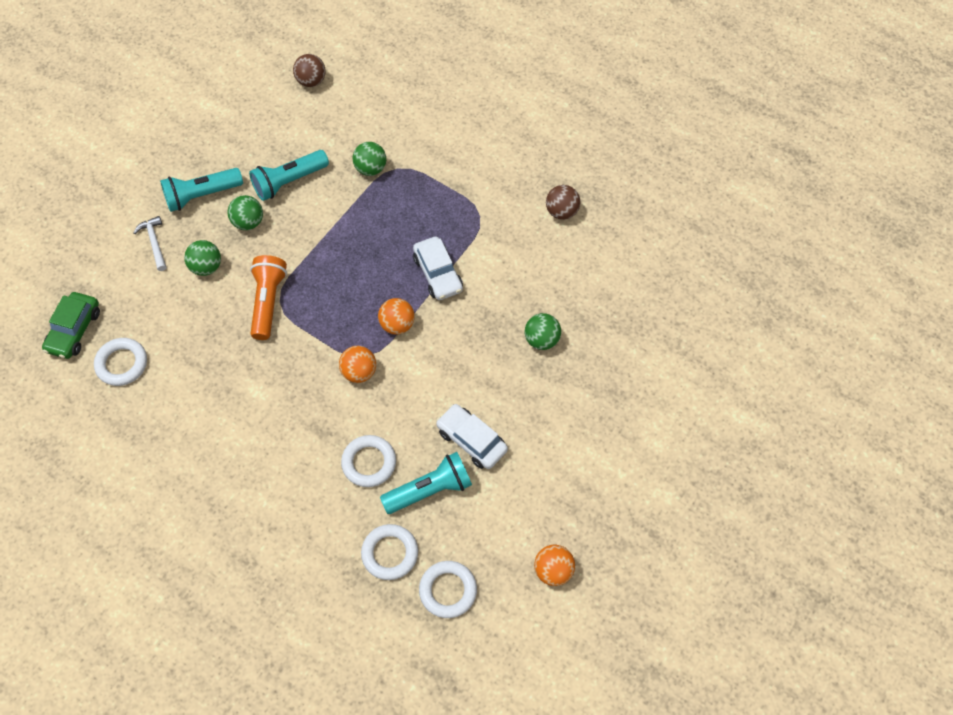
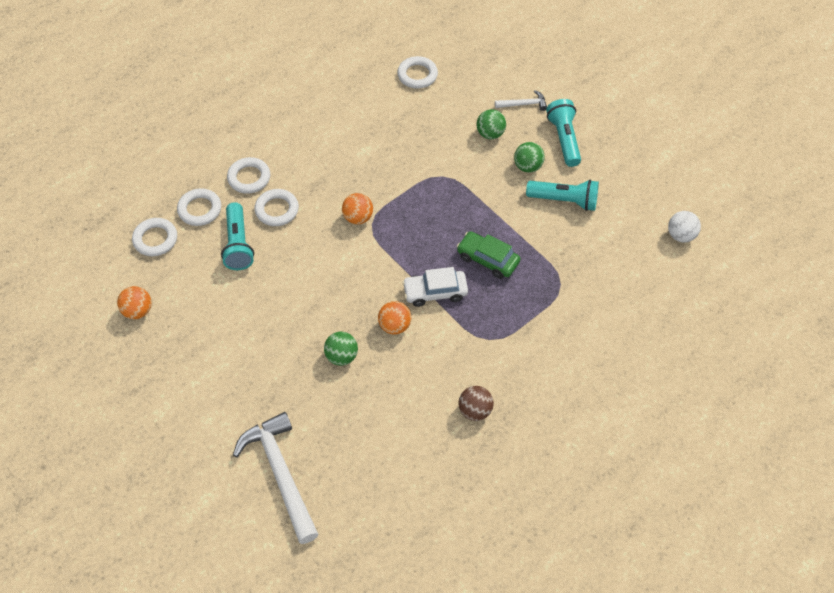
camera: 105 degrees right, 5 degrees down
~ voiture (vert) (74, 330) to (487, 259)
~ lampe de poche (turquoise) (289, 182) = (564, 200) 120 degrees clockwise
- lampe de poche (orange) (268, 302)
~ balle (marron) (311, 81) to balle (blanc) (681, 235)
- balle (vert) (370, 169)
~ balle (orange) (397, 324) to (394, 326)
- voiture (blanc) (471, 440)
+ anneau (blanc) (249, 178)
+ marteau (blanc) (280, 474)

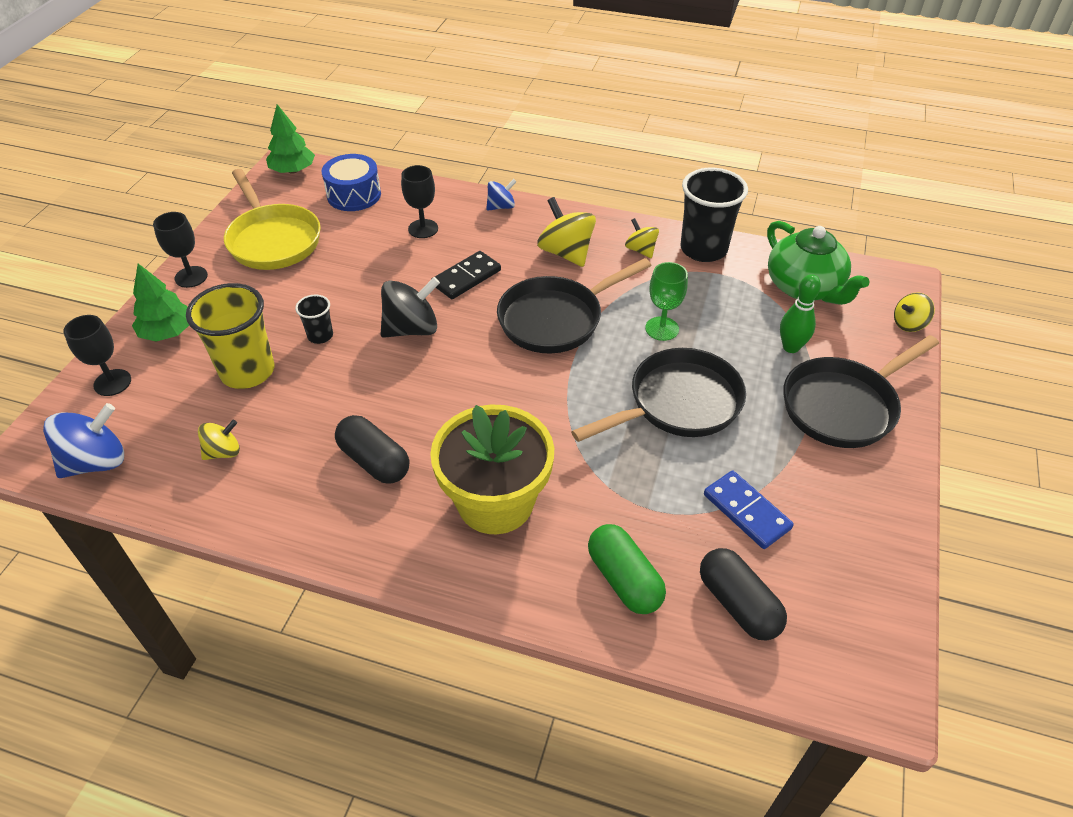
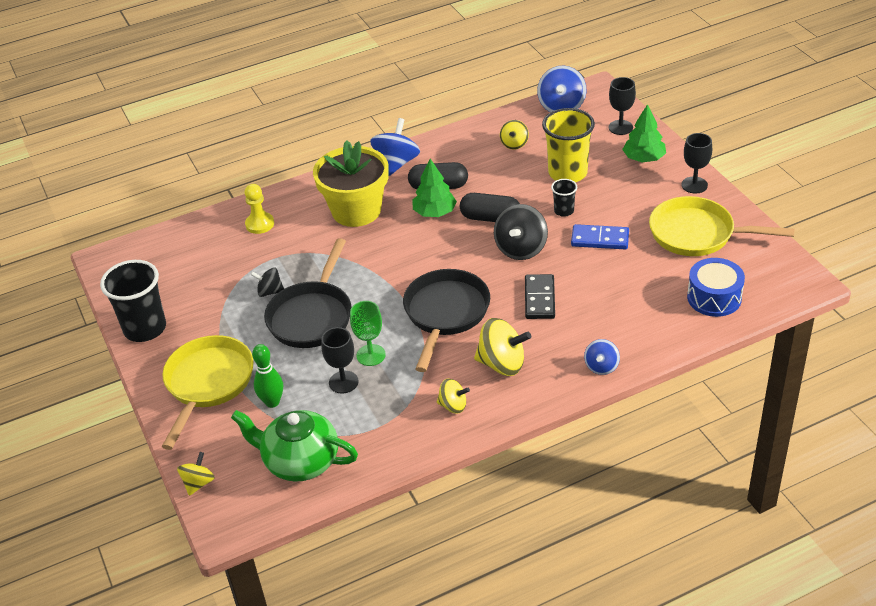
camera: 140 degrees right, 5 degrees down
~ arbre (vert) (293, 170) to (434, 212)
~ verre à pied (noir) (423, 229) to (343, 382)
~ gélule (vert) (624, 579) to pion (jaune) (260, 224)
~ gobelet (noir) (703, 249) to (145, 328)
~ gélule (noir) (738, 604) to (490, 218)
~ domino (bleu) (746, 511) to (600, 239)
~ poêle (noir) (843, 406) to poêle (jaune) (208, 383)
+ toupie (noir) (270, 292)
+ toupie (bleu) (396, 163)

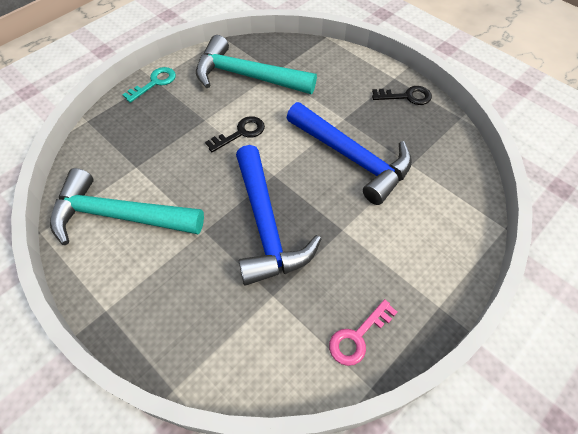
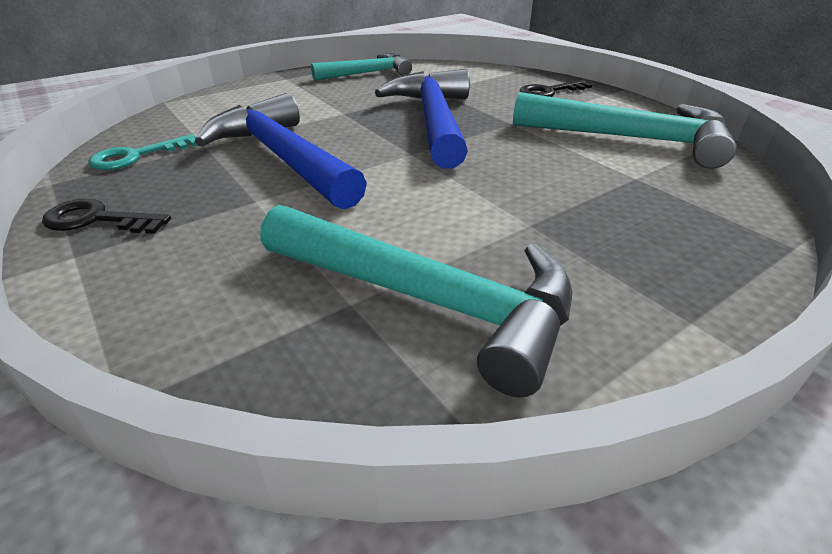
camera: 170 degrees left, 20 degrees down
~ clé (turquoise) (154, 83) to (136, 156)
~ clé (noir) (241, 133) to (549, 92)
~ clé (rose) (358, 337) to marteau (turquoise) (368, 73)

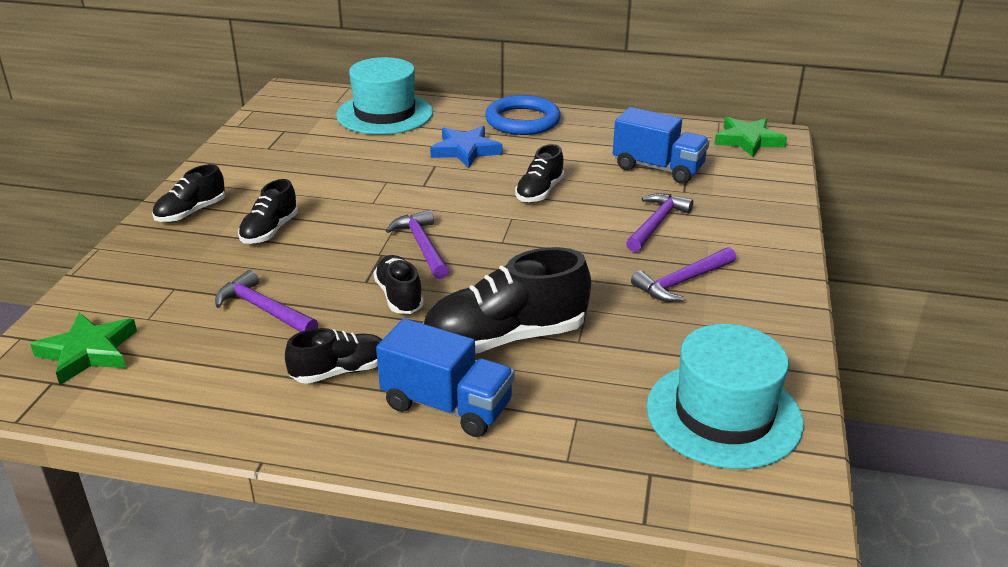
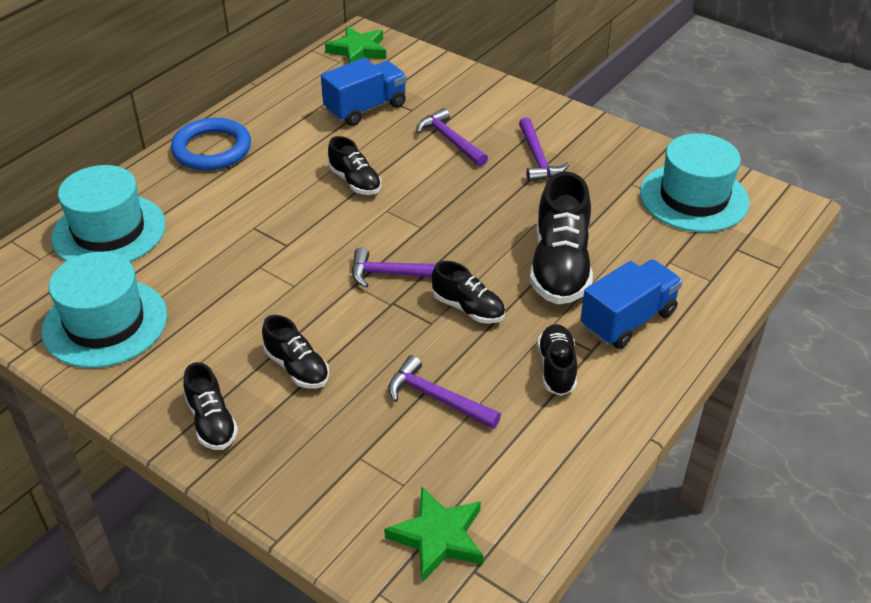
camera: 65 degrees left, 10 degrees up
~ marteau (violet) (264, 309) = (437, 398) 60 degrees clockwise
~ chaussure (noir) (399, 296) = (468, 308) 150 degrees counterclockwise
- étoile (bleu) (465, 150)
+ chapeau (turquoise) (105, 323)

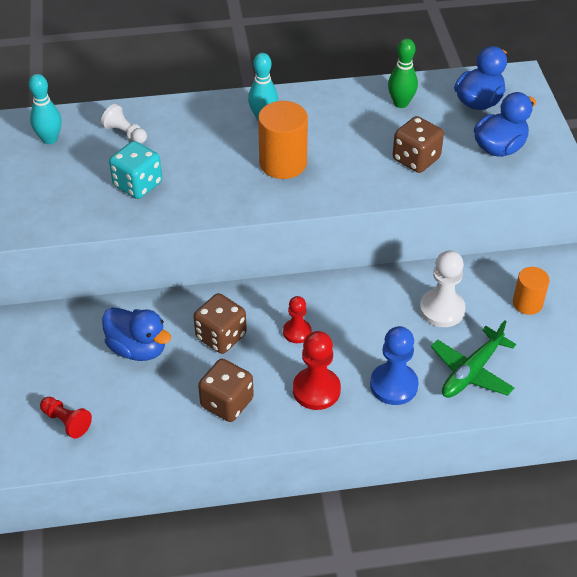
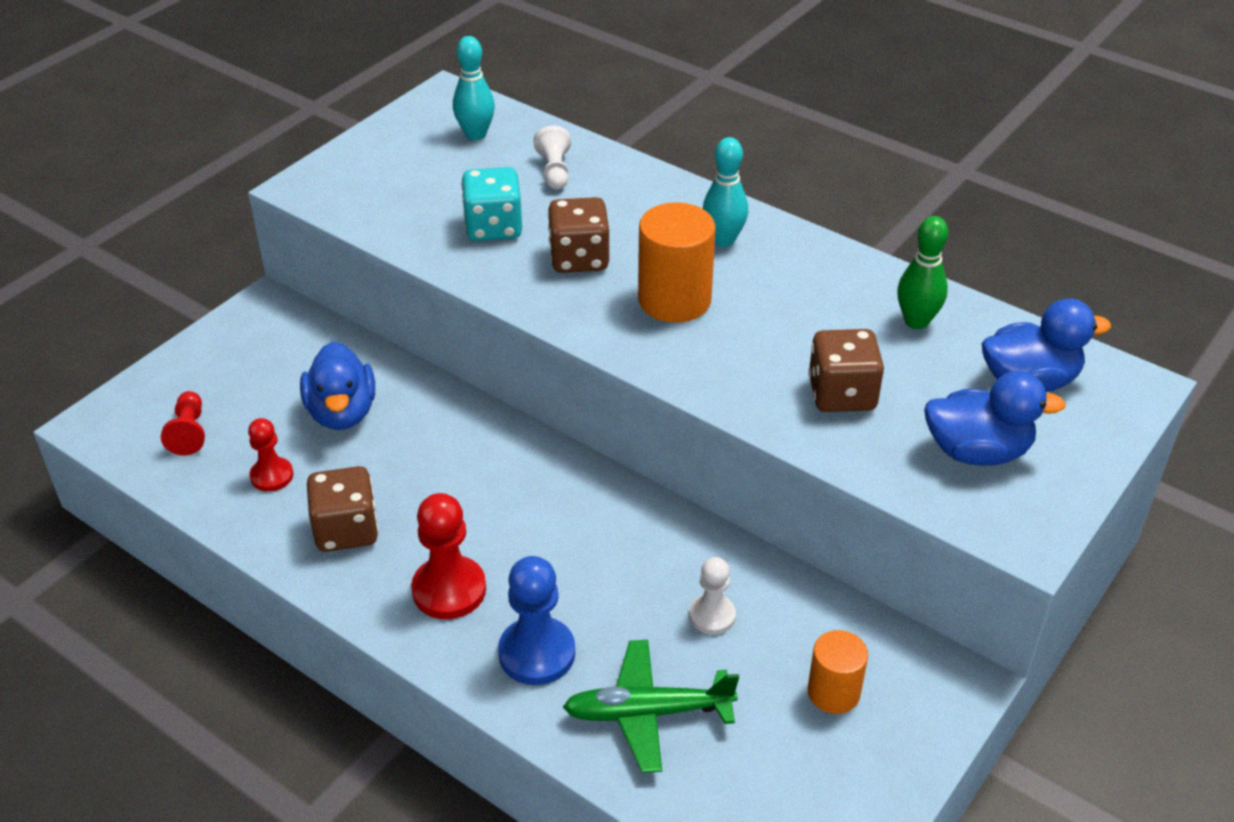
camera: 45 degrees right, 5 degrees down
~ dé (marron) (221, 336) to (579, 258)
~ pion (rouge) (297, 332) to (272, 476)
~ pion (blanc) (442, 309) = (712, 616) x0.62

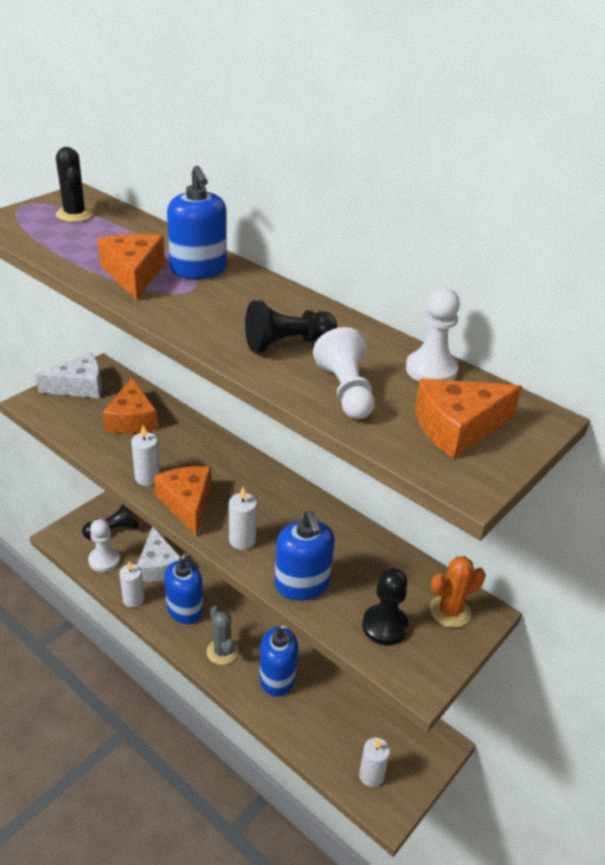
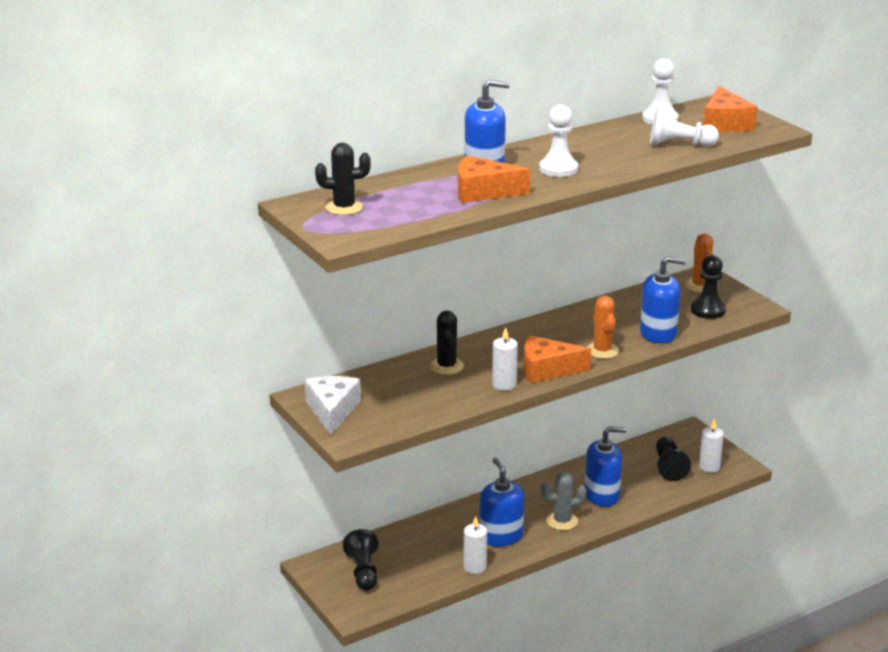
camera: 70 degrees left, 10 degrees down
~ pion (blanc) (104, 560) to (558, 169)
- fromage (orange) (132, 419)
- fromage (blanc) (158, 565)
~ bougie (blanc) (242, 540) to cactus (orange) (602, 351)
~ pion (noir) (287, 343) to (669, 467)
~ distributeur de savon (bleu) (277, 678) = (602, 495) 60 degrees clockwise
+ cactus (noir) (446, 366)

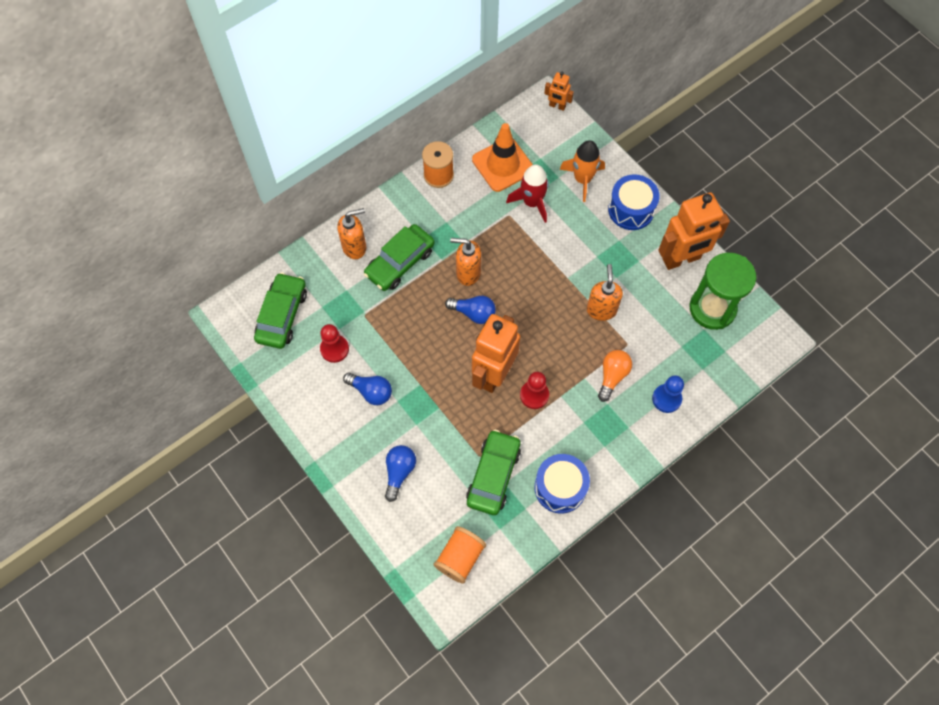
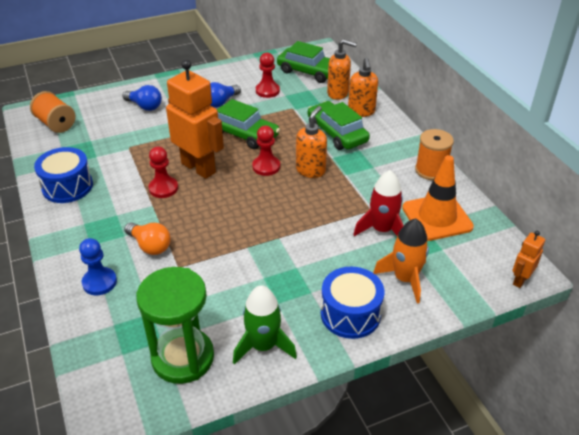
camera: 105 degrees right, 25 degrees down
~ ampoule (bleu) (473, 313) to pion (rouge) (266, 167)
~ voiture (vert) (493, 475) to (243, 134)
~ distributeur de savon (orange) (601, 310) to (338, 93)
~ robot (orange) (681, 259) to fusée (vert) (263, 346)

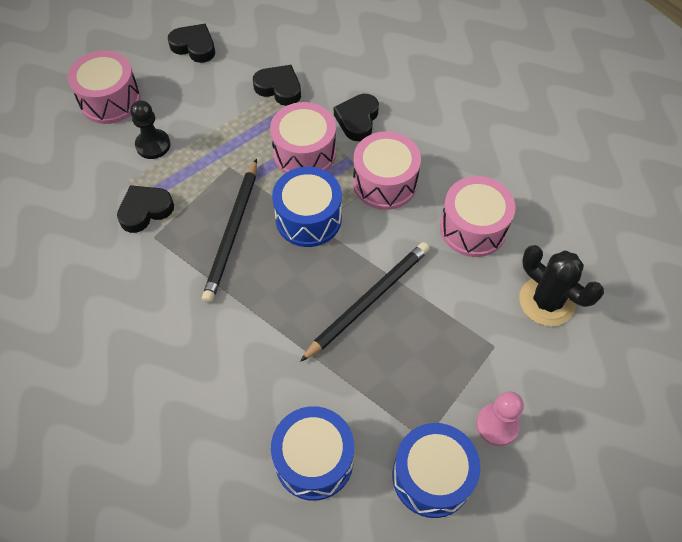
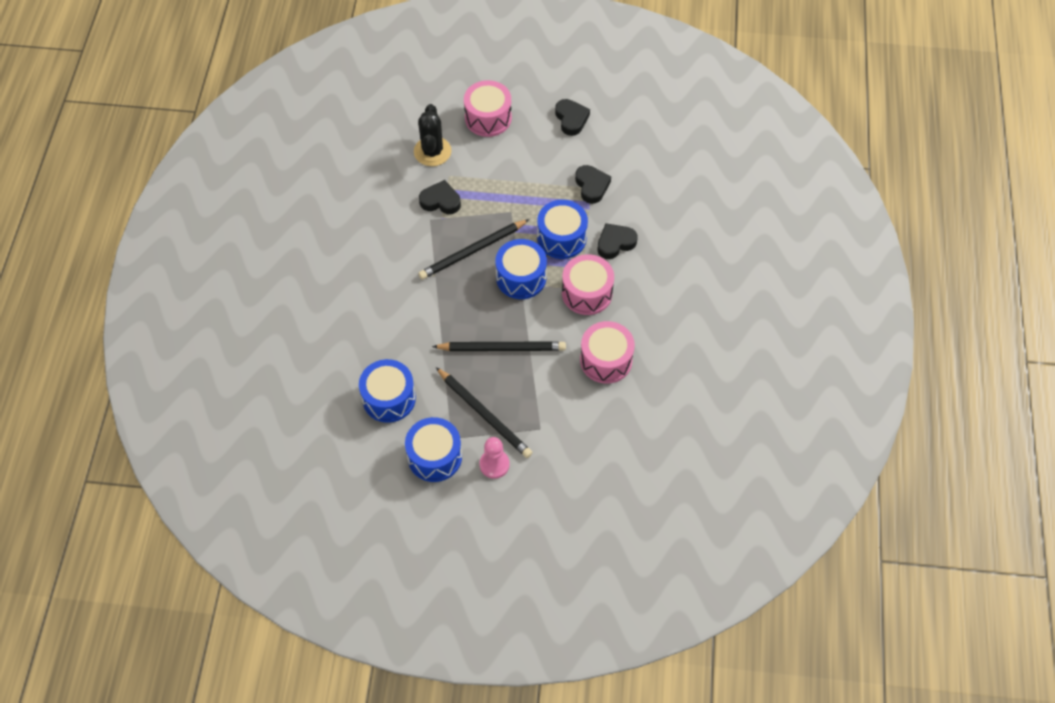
camera: 45 degrees right, 0 degrees up
- pion (noir) (153, 145)
~ tambour (rose) (304, 153) to tambour (bleu) (561, 238)
~ cactus (noir) (547, 301) to (432, 151)
+ crayon (noir) (484, 414)

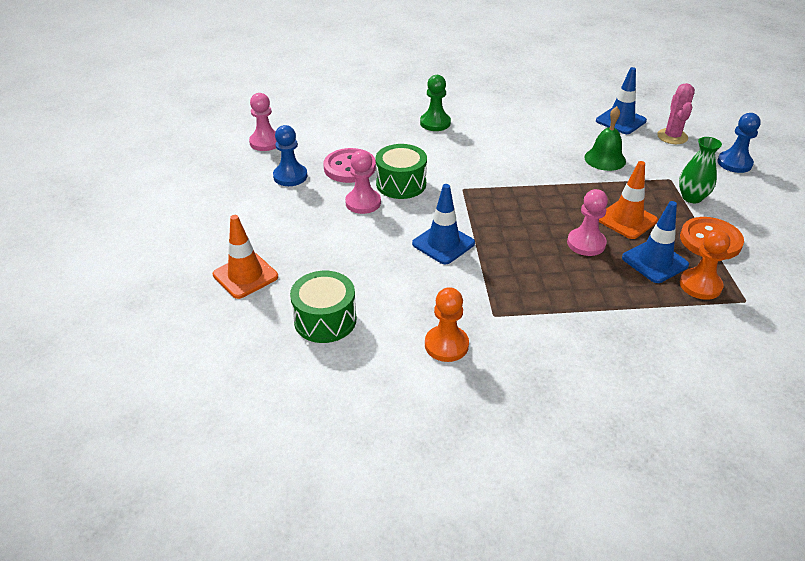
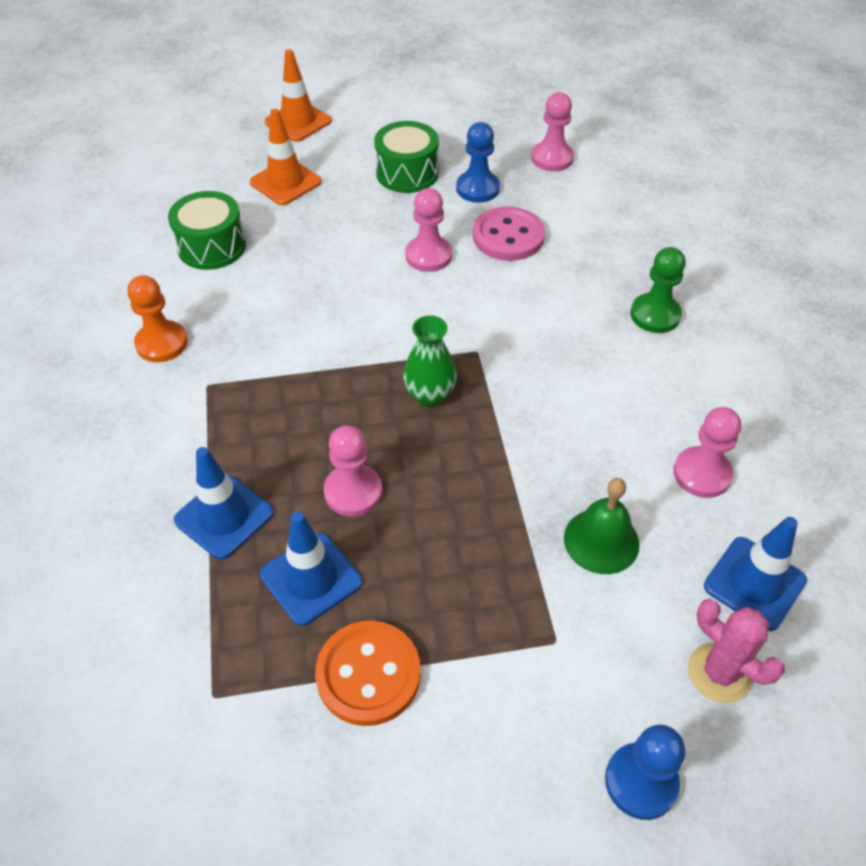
camera: 85 degrees right, 10 degrees up
~ tambour (vert) (401, 184) to (407, 173)
~ cône de chantier (bleu) (443, 243) to (224, 516)
~ cône de chantier (orange) (626, 220) to (298, 122)
~ cactus (rose) (672, 136) = (719, 672) 45 degrees clockwise
~ vase (vert) (692, 197) to (430, 396)
- pion (orange) (700, 285)
+ pion (rose) (702, 474)

